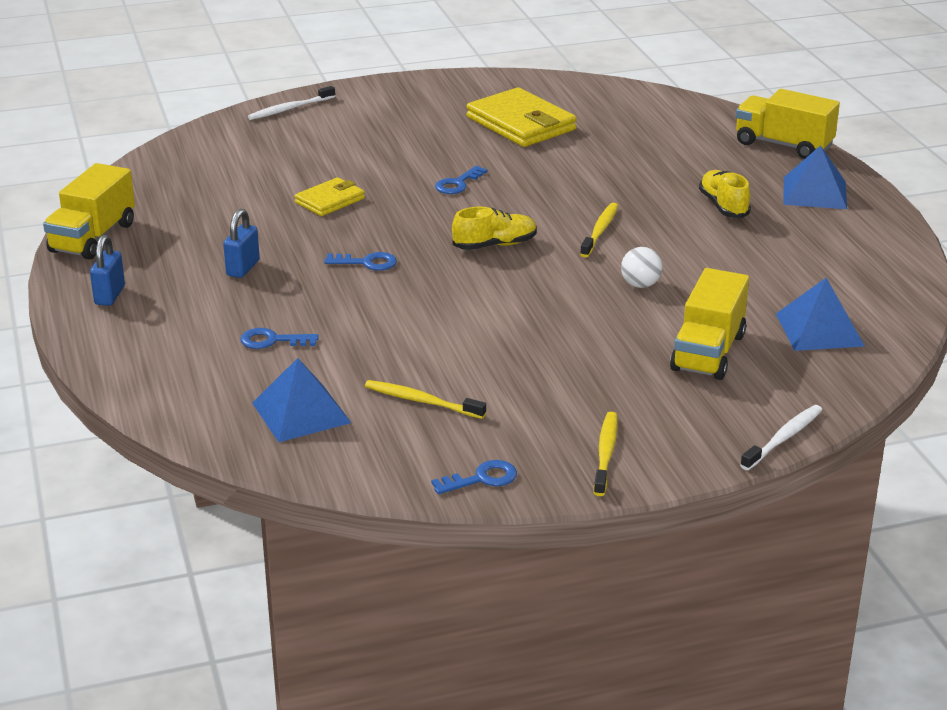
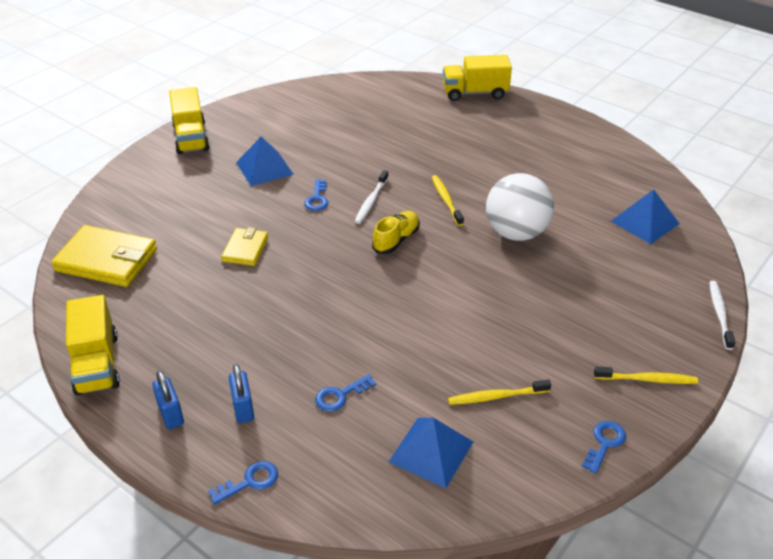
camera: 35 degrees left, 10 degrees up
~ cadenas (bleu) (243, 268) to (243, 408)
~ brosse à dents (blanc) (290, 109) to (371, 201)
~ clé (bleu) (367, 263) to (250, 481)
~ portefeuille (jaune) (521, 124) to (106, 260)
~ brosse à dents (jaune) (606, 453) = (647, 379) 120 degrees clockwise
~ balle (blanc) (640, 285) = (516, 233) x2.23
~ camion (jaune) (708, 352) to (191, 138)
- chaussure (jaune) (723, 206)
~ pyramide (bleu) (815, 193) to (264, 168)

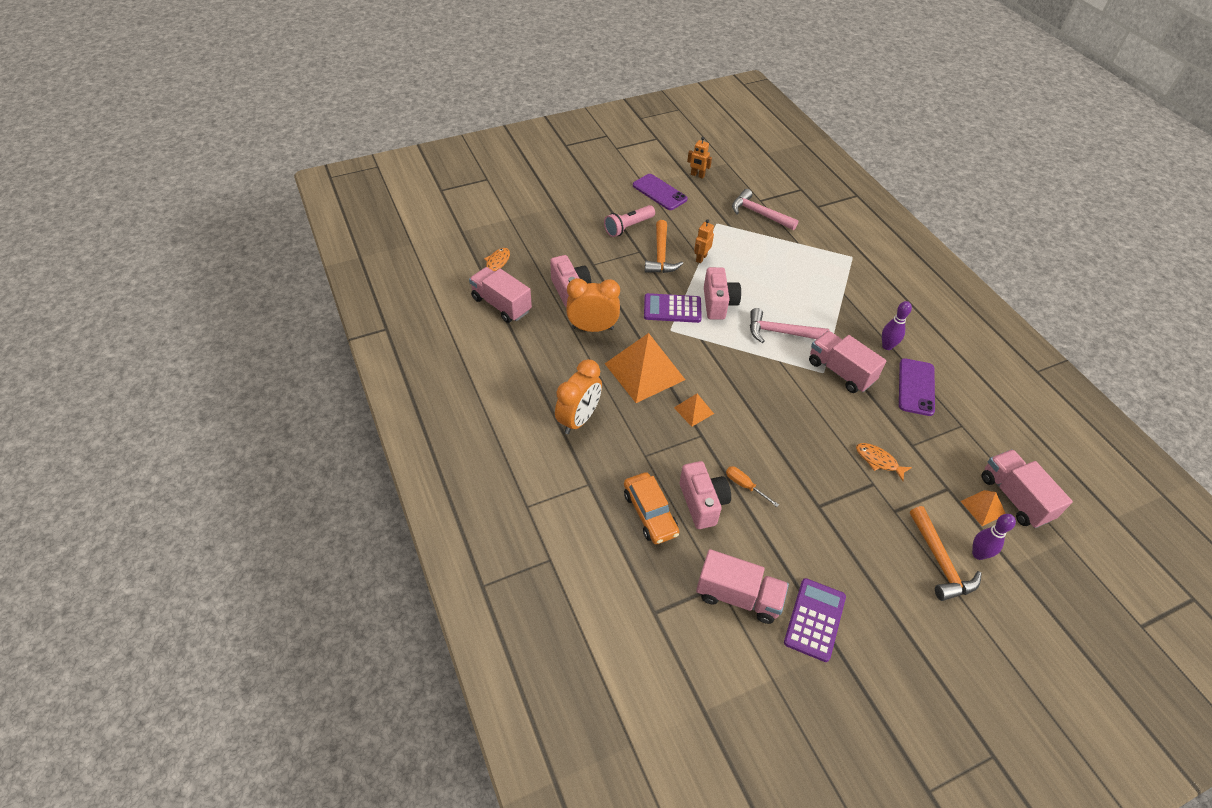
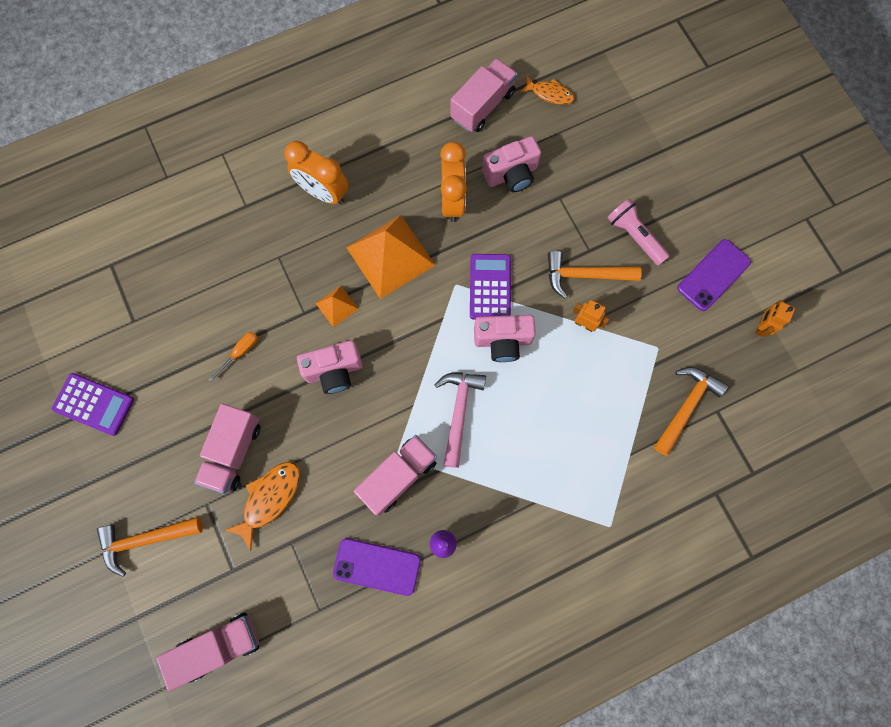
camera: 90 degrees right, 25 degrees up
- voiture (orange) (650, 513)
~ appareil photo (rose) (702, 503) to (334, 371)
~ camion (rose) (738, 596) to (233, 451)
~ marteau (rose) (759, 214) to marteau (orange) (686, 407)
~ poisson (orange) (878, 461) = (269, 498) x1.51
- pyramide (orange) (983, 507)
- quille (violet) (978, 554)

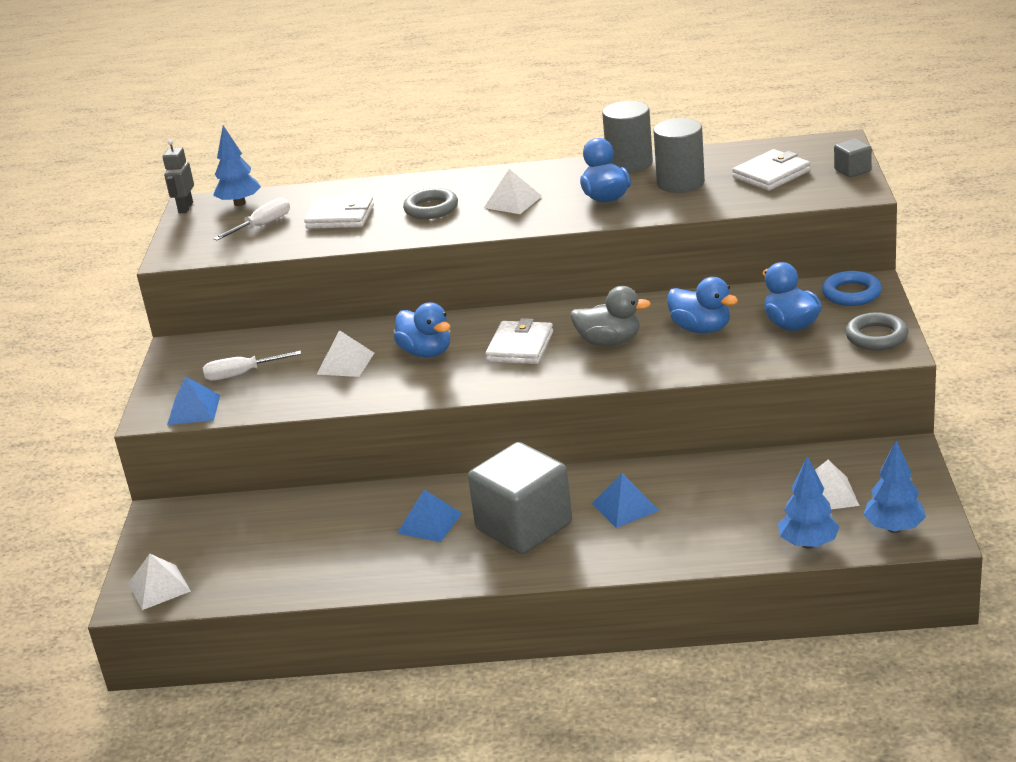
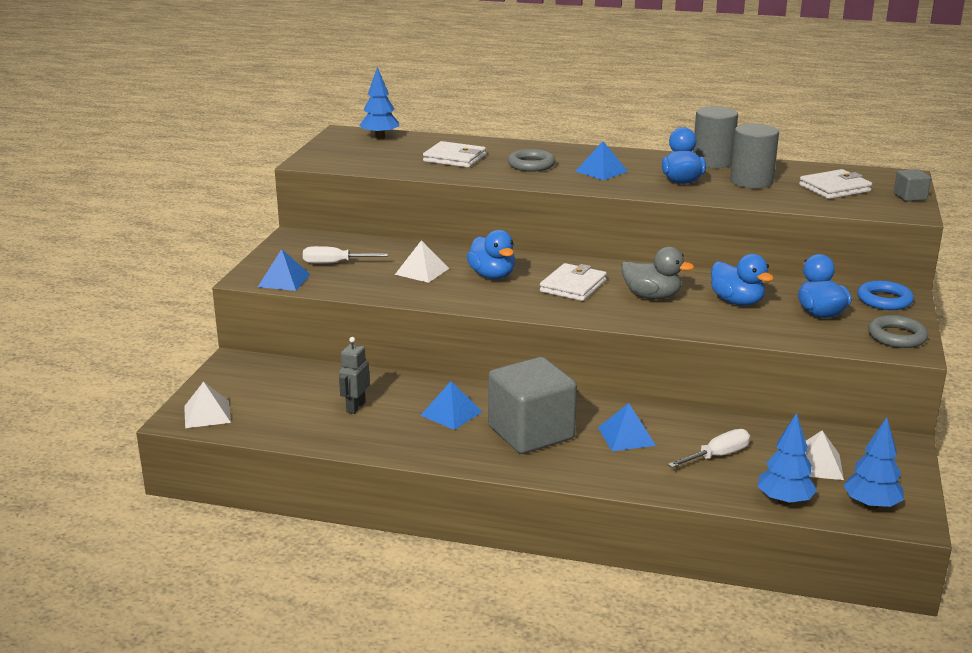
camera: 10 degrees right, 5 degrees down
~ robot (gris) (185, 208) to (355, 407)
~ tournevis (blanc) (262, 225) to (717, 456)
~ pyramide (blanc) (512, 202) to pyramide (bleu) (601, 171)

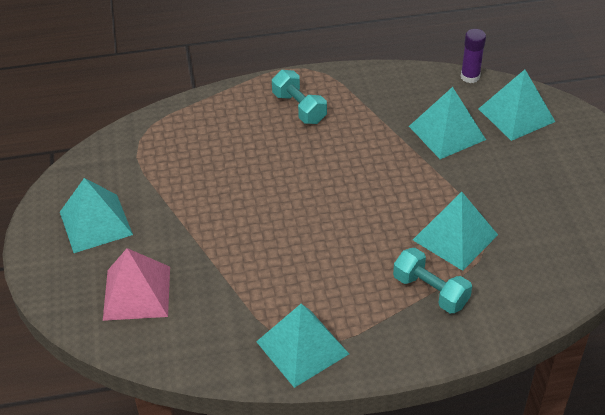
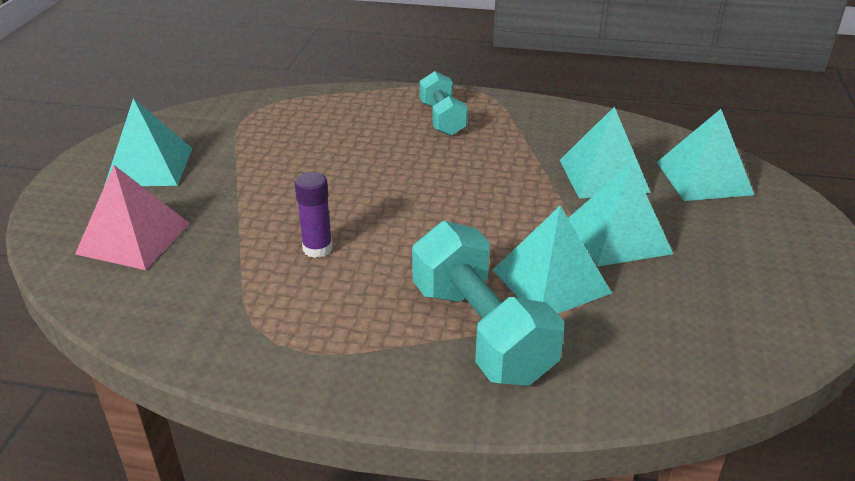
camera: 20 degrees right, 10 degrees down
~ pyramide (turquoise) (302, 347) to (618, 236)
~ haltère (turquoise) (430, 291) = (480, 332) x1.63
~ bâton de colle (violet) (470, 77) to (317, 248)

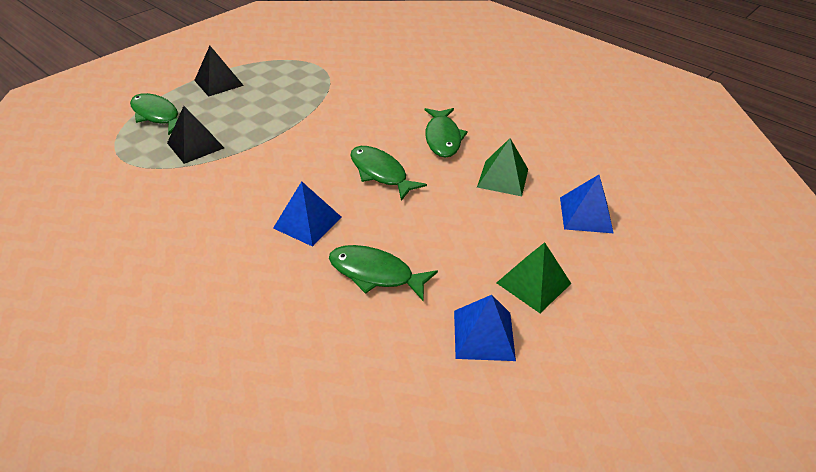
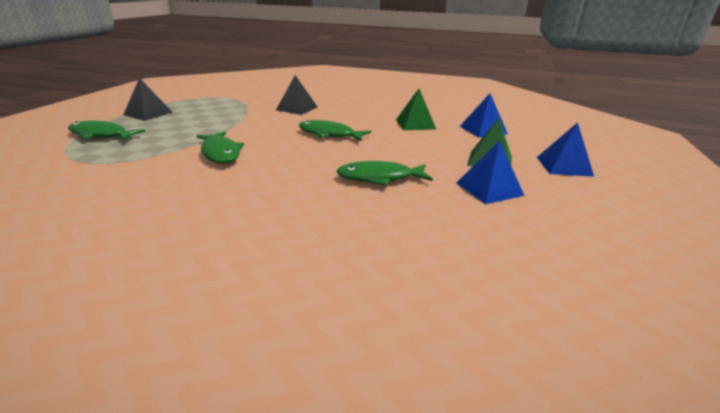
camera: 25 degrees left, 15 degrees down
~ pyramide (noir) (195, 145) to (297, 108)
~ pyramide (bleu) (307, 222) to (564, 166)
~ poisson (vert) (442, 138) to (220, 153)

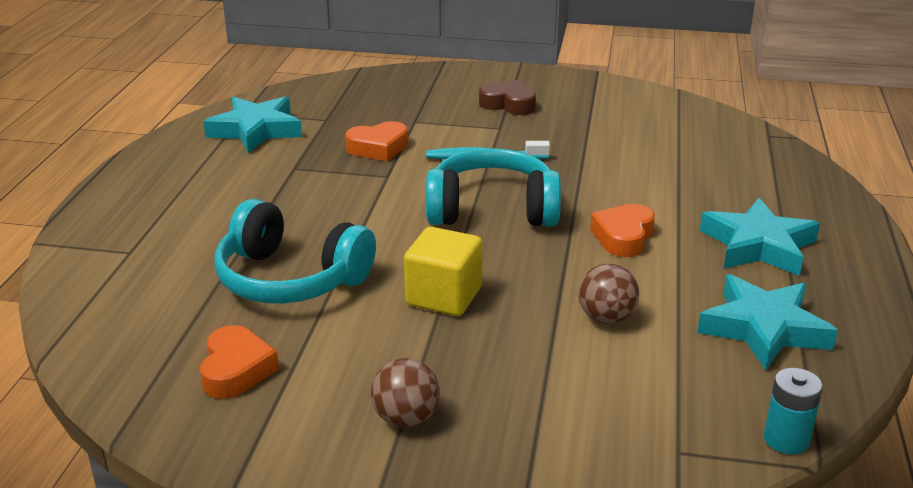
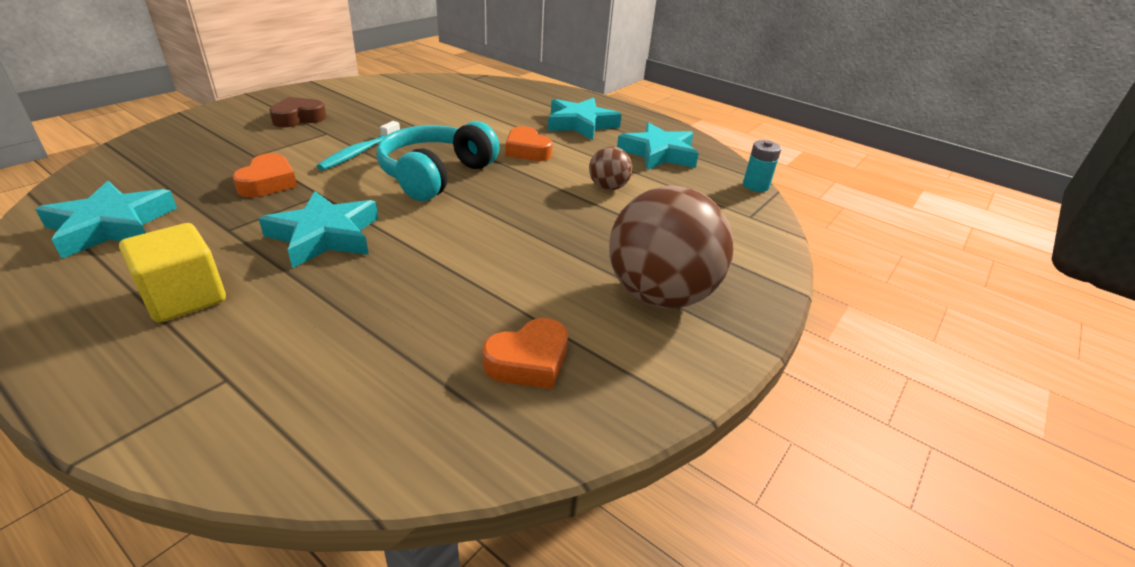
camera: 65 degrees left, 5 degrees up
~ cœur (orange) (236, 370) = (529, 361) 120 degrees clockwise
- casque audio (turquoise) (290, 279)
~ balle (marron) (406, 418) = (660, 295) x2.09
~ cube (jaune) (444, 296) to (184, 297)
+ étoile (turquoise) (325, 236)

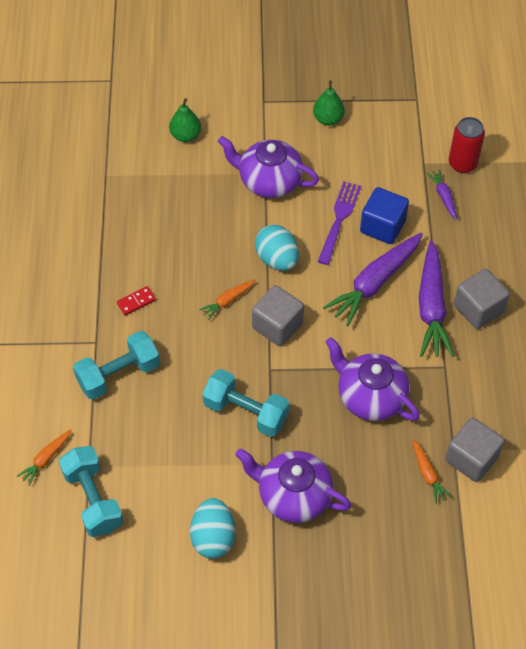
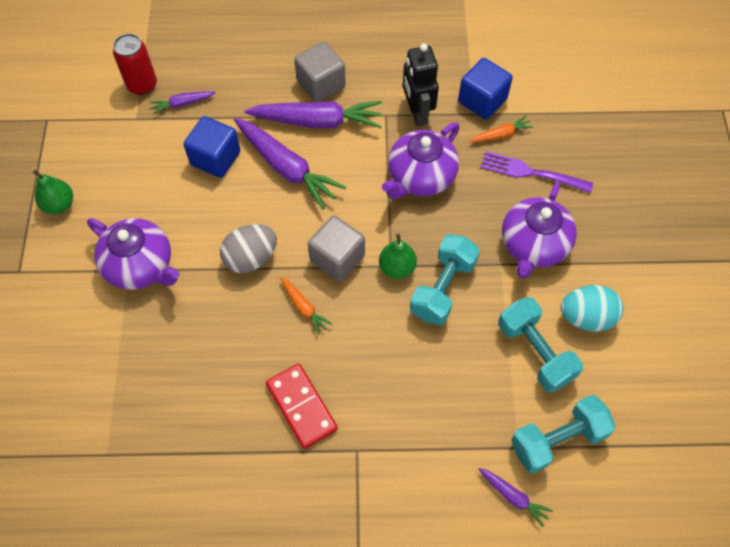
camera: 90 degrees left, 5 degrees up
~ carotte (orange) (46, 459) to carotte (violet) (513, 497)
~ haltère (turquoise) (118, 374) to (535, 352)
~ domino (rouge) (136, 302) = (301, 406) x1.88
~ poire (vert) (185, 135) to (397, 268)
~ théière (violet) (269, 181) = (140, 266) 75 degrees counterclockwise
~ œuf (turquoise) (277, 259) to œuf (gris) (251, 258)
~ fourchette (violet) (339, 219) to (531, 172)
~ cube (gris) (471, 458) to cube (bleu) (482, 100)
+ robot (noir) (417, 113)

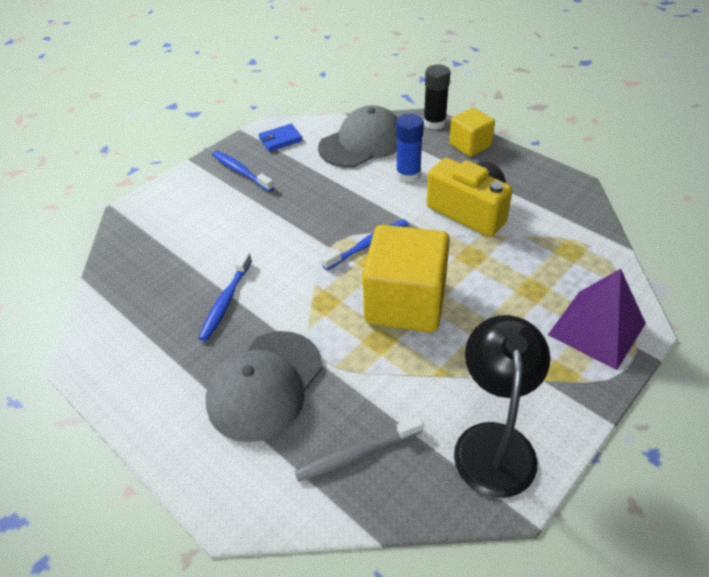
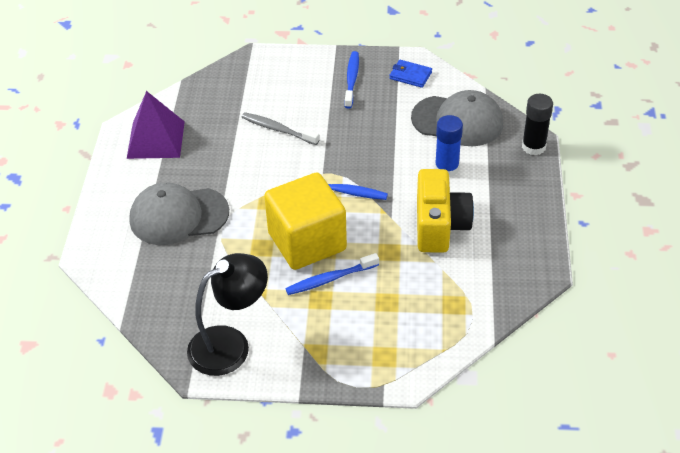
camera: 50 degrees right, 0 degrees up
~ brosse à dents (bleu) (226, 301) to (330, 279)
~ brosse à dents (gris) (357, 454) to (278, 130)
- cube (jaune) (470, 145)
~ pyramide (violet) (597, 329) to (156, 139)

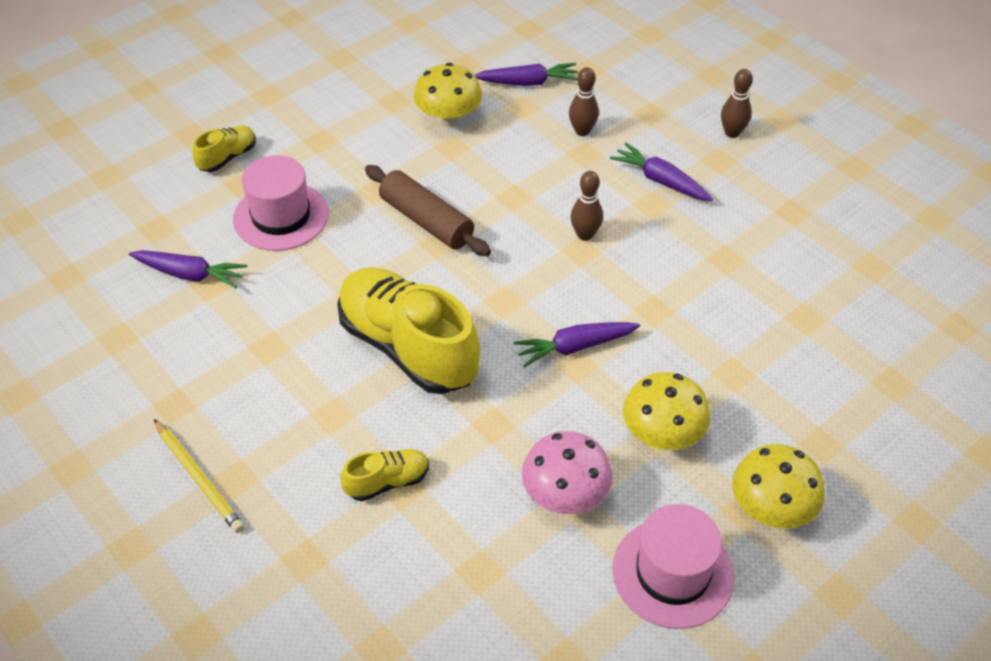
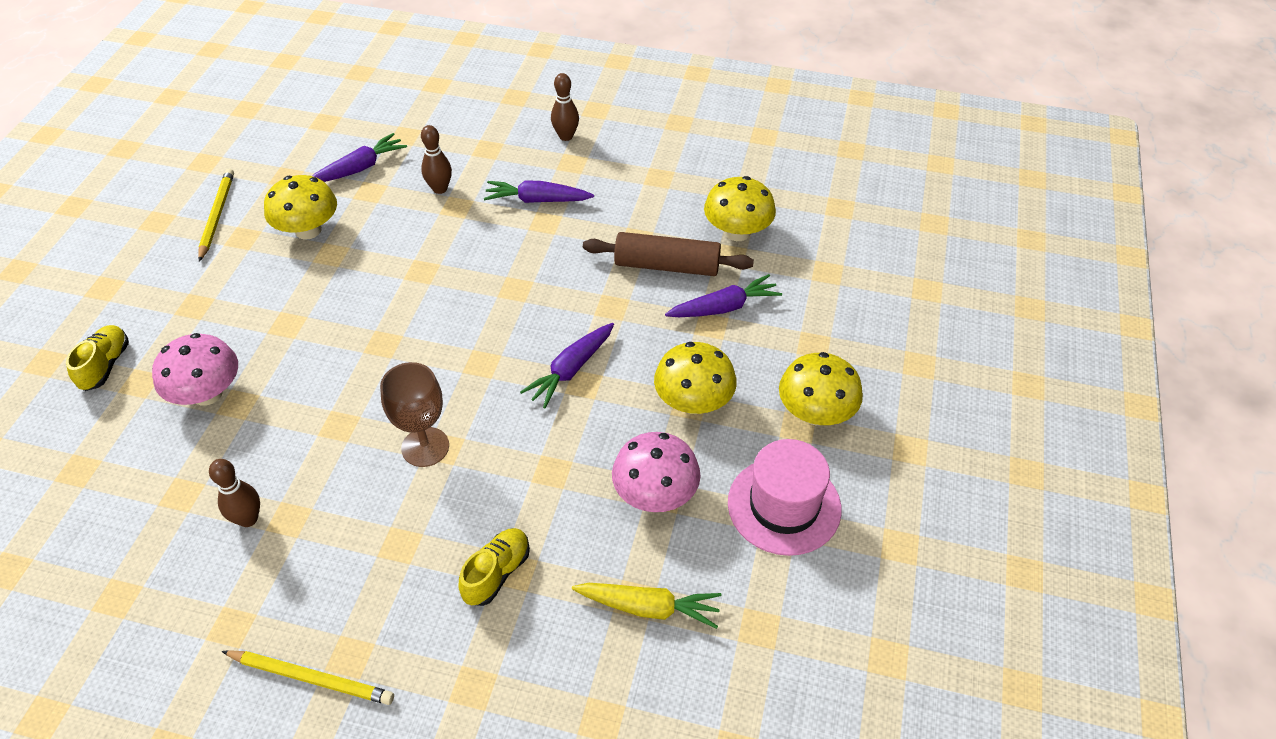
camera: 35 degrees left, 0 degrees up
~ carotte (violet) (190, 274) to (724, 307)
~ chapeau (rose) (281, 216) to champignon (rose) (207, 393)
~ chaussure (jaune) (408, 347) to verre à pied (marron) (425, 447)
~ rouleau à pâtisserie (marron) (426, 221) to (667, 265)
~ quille (marron) (585, 235) to (248, 519)
+ crayon (jaune) (217, 216)
+ carotte (jaune) (648, 608)
+ champignon (jaune) (737, 232)

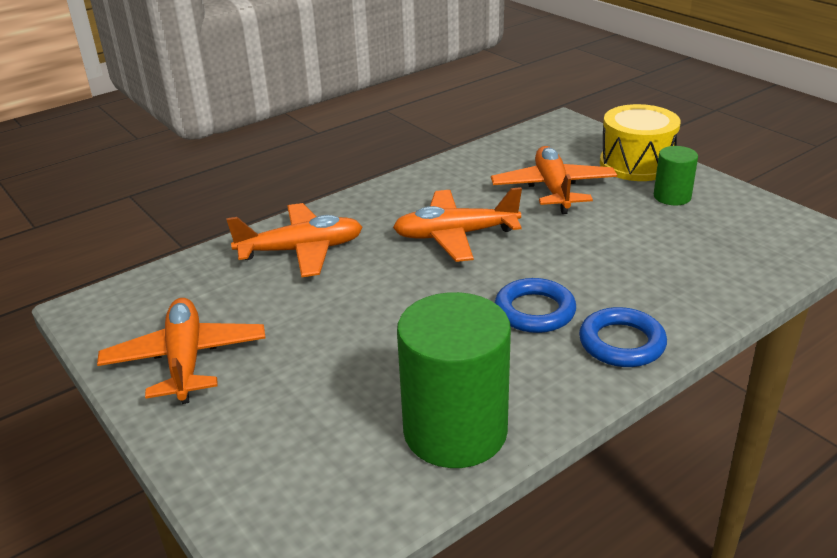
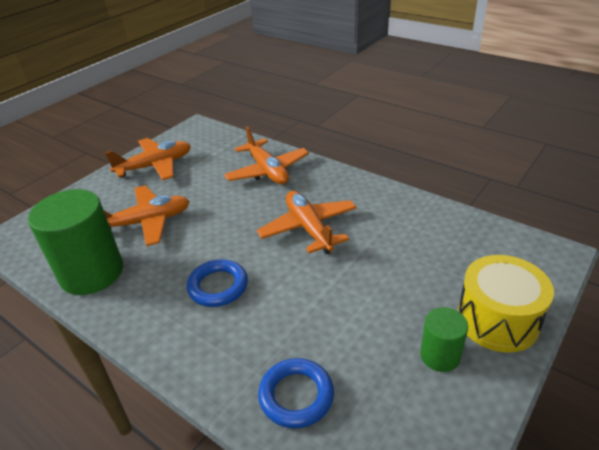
camera: 75 degrees right, 5 degrees up
~ avion (orange) (553, 189) to (146, 222)
~ anneau (bleu) (621, 343) to (296, 396)

